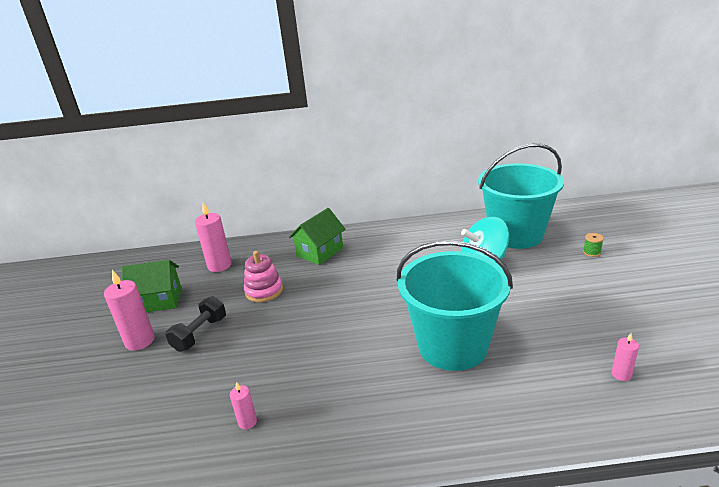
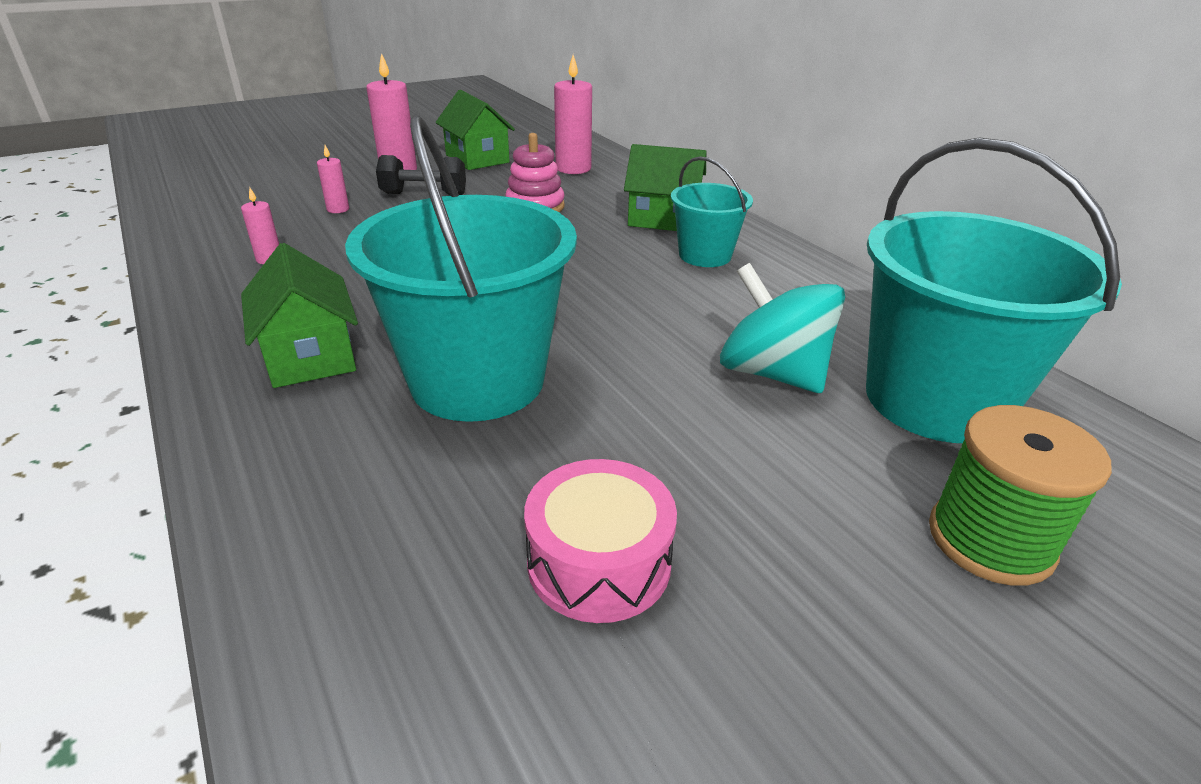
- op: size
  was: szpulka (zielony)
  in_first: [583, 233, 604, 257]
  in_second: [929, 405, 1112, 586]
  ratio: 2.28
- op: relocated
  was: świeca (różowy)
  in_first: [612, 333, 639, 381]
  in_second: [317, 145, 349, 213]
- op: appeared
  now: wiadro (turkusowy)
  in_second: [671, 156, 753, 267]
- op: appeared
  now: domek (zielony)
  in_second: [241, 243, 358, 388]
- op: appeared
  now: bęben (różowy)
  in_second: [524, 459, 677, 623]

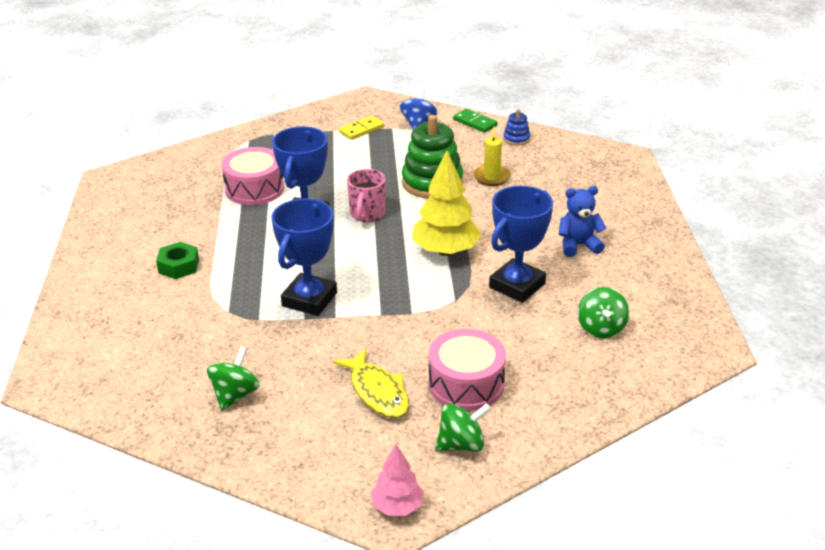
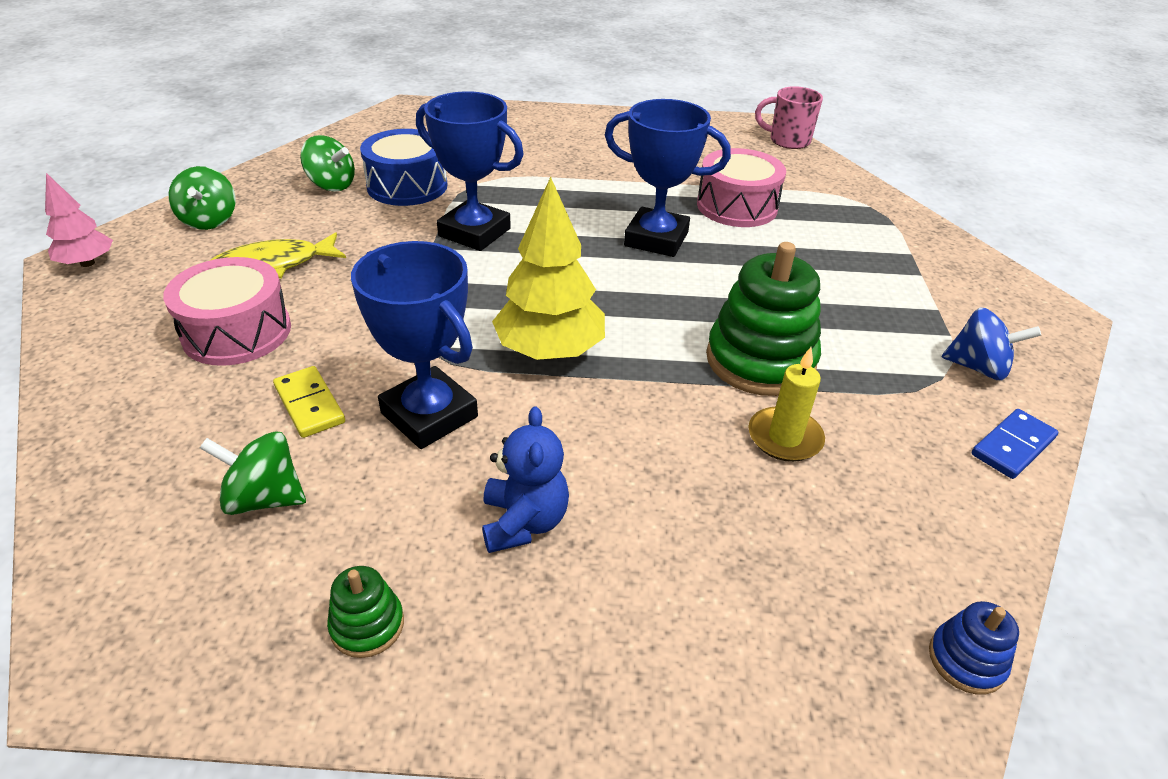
- op: colour
  was: kostka domina (zielony)
  now: kostka domina (niebieski)
  in_first: [453, 109, 498, 133]
  in_second: [972, 409, 1058, 479]
- op: relocated
  was: zabawka nakładanka (niebieski)
  in_first: [503, 109, 530, 146]
  in_second: [929, 601, 1019, 695]
- op: relocated
  was: kostka domina (żółty)
  in_first: [339, 116, 384, 140]
  in_second: [273, 366, 345, 438]
- op: relocated
  was: kubek (różowy)
  in_first: [347, 169, 386, 222]
  in_second: [755, 86, 823, 149]
- op: missing
  was: nakrętka (zielony)
  in_first: [156, 242, 199, 279]
- op: relocated
  was: bączek (zielony)
  in_first: [435, 403, 491, 452]
  in_second: [168, 166, 236, 230]
- op: appeared
  now: bęben (niebieski)
  in_second: [360, 129, 448, 206]
- op: appeared
  now: zabawka nakładanka (zielony)
  in_second: [327, 566, 404, 658]

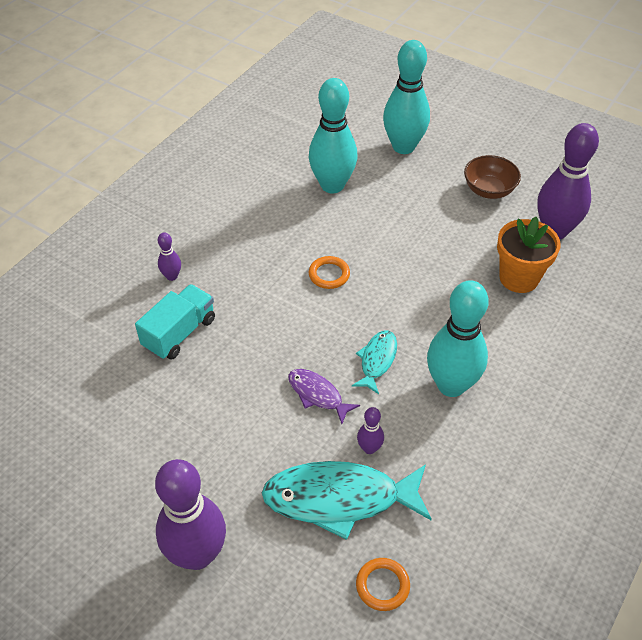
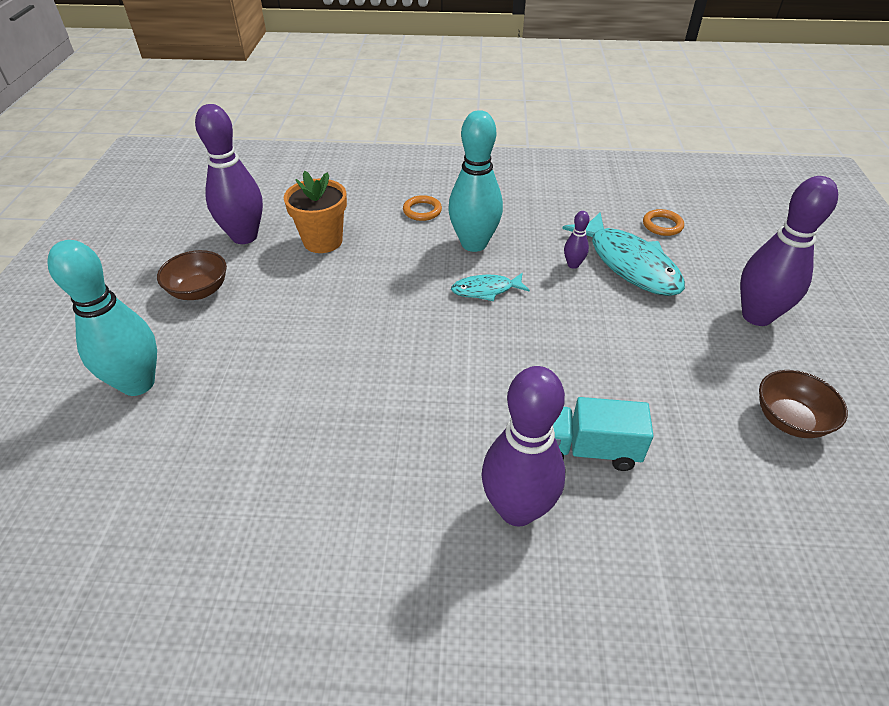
- op: missing
  was: kręgiel (turkusowy)
  in_first: [308, 78, 357, 193]
- op: size
  was: kręgiel (fioletowy)
  in_first: [158, 232, 181, 281]
  in_second: [481, 366, 565, 527]
  ratio: 2.28
- op: relocated
  was: pierścień (pomarańczowy)
  in_first: [309, 256, 350, 289]
  in_second: [403, 195, 442, 221]
- op: missing
  was: ryba (fioletowy)
  in_first: [288, 369, 360, 424]
- op: appeared
  now: miska (brązowy)
  in_second: [759, 370, 848, 438]

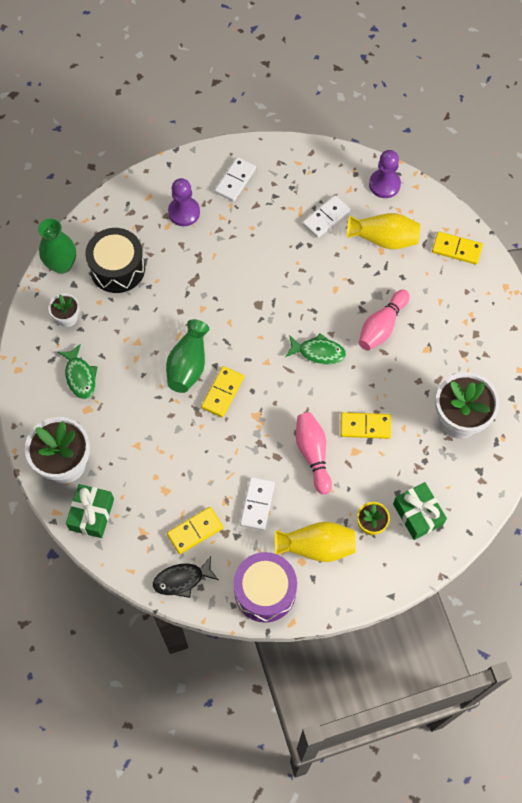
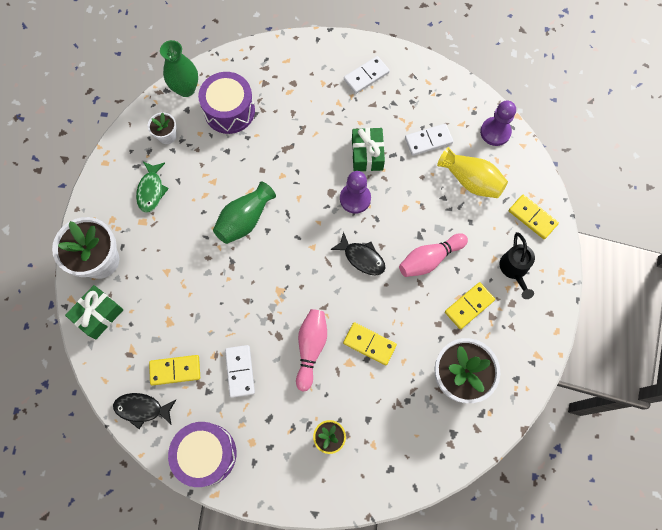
- op: relocated
  was: pionek (fioletowy)
  in_first: [168, 178, 200, 226]
  in_second: [340, 171, 371, 214]
- op: colour
  was: bęben (czarny)
  now: bęben (fioletowy)
  in_first: [85, 228, 145, 293]
  in_second: [198, 72, 255, 134]
- op: colour
  was: ryba (zielony)
  now: ryba (czarny)
  in_first: [285, 333, 346, 364]
  in_second: [330, 232, 385, 275]
- op: relocated
  was: kostka domina (żółty)
  in_first: [201, 366, 244, 417]
  in_second: [445, 282, 495, 329]
- op: spun
  was: kostka domina (biały)
  in_first: [240, 477, 275, 530]
  in_second: [225, 345, 255, 398]
  clockwise: -45
- op: relocated
  was: prezent (zielony)
  in_first: [393, 482, 447, 540]
  in_second: [352, 128, 385, 171]
- op: missing
  was: wazon (żółty)
  in_first: [275, 522, 356, 562]
- op: appeared
  now: konewka (czarny)
  in_second: [500, 232, 535, 299]

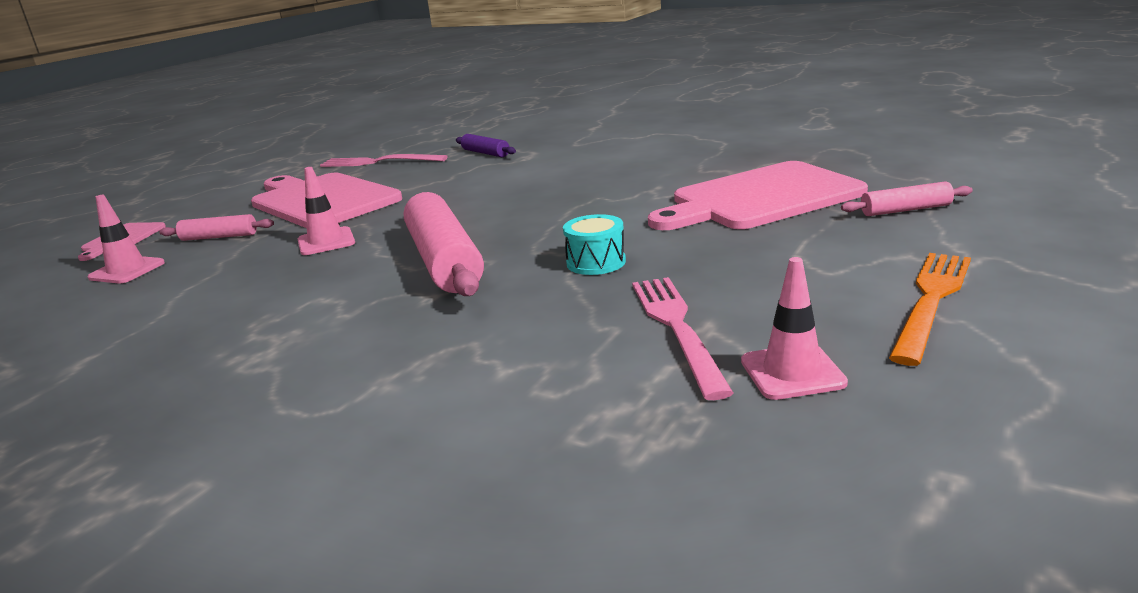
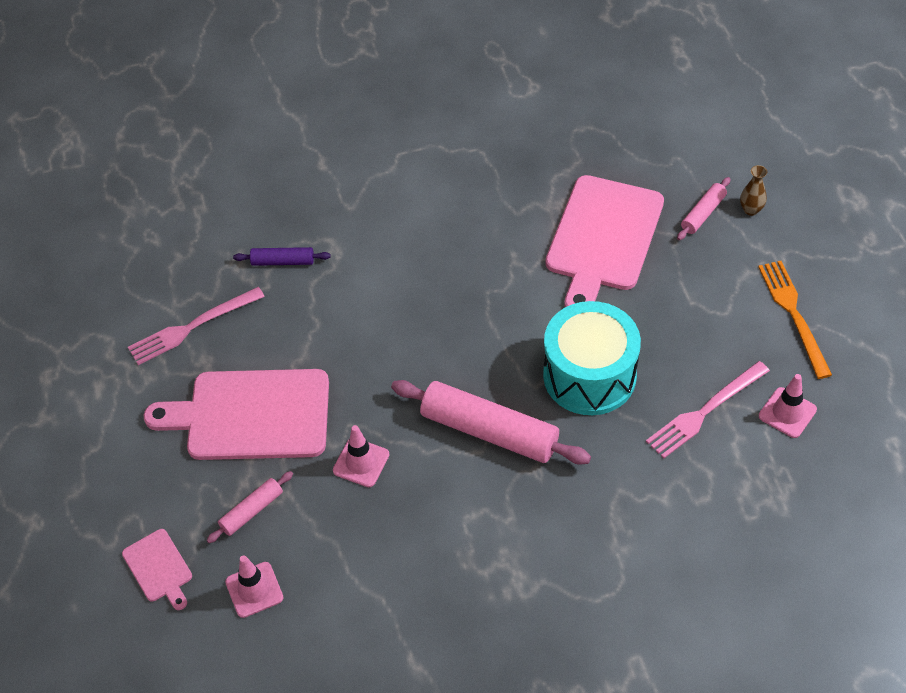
- op: size
  was: bęben (turkusowy)
  in_first: [563, 214, 626, 275]
  in_second: [543, 301, 641, 415]
  ratio: 2.16
- op: spun
  was: widelec (różowy)
  in_first: [632, 277, 733, 400]
  in_second: [646, 361, 770, 459]
  clockwise: -75
- op: appeared
  now: wazon (brązowy)
  in_second: [740, 165, 767, 216]

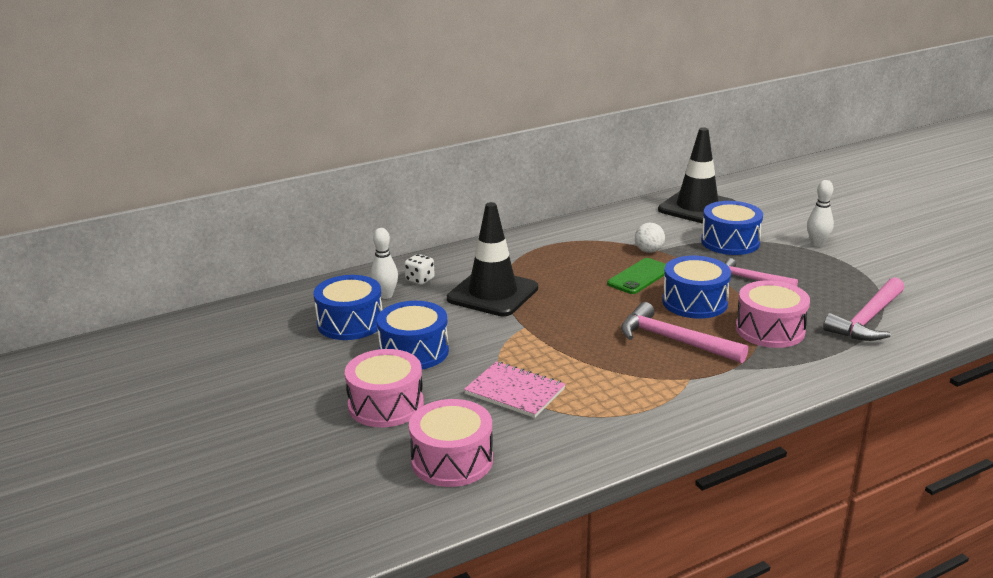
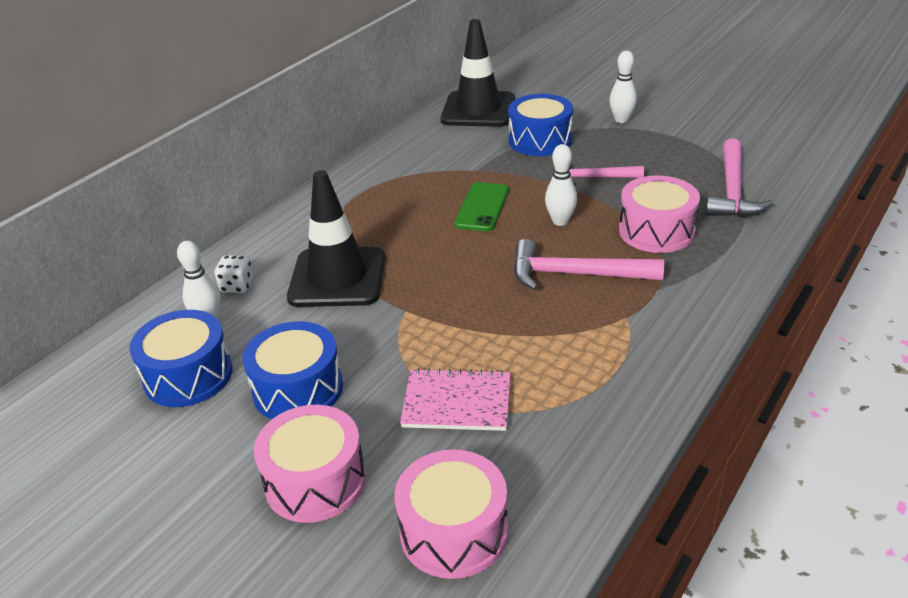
- op: missing
  was: piłka (biały)
  in_first: [635, 223, 665, 253]
- op: exchanged
  was: bęben (niebieski)
  now: kręgiel (biały)
  in_first: [662, 256, 731, 319]
  in_second: [545, 144, 577, 226]

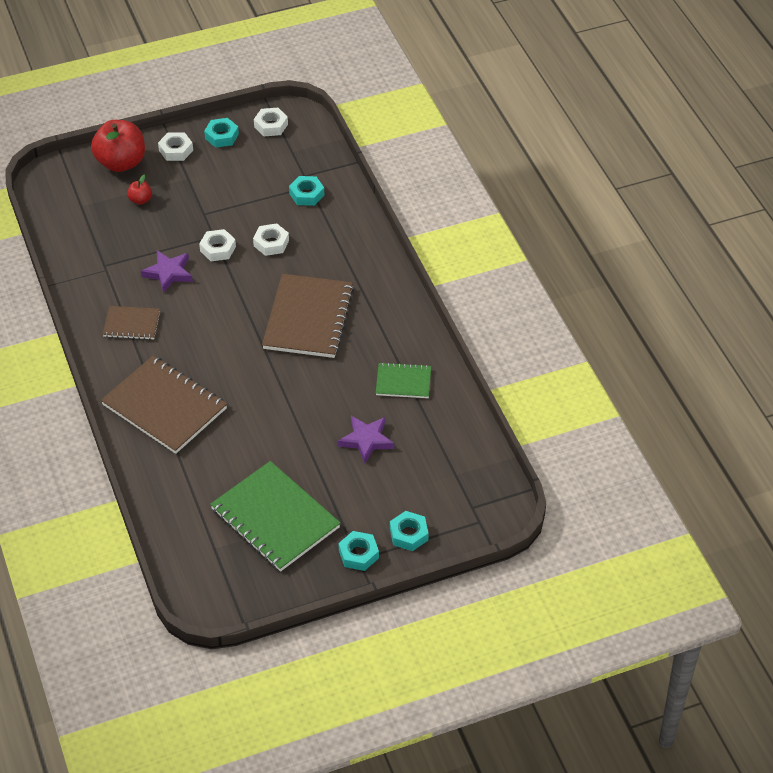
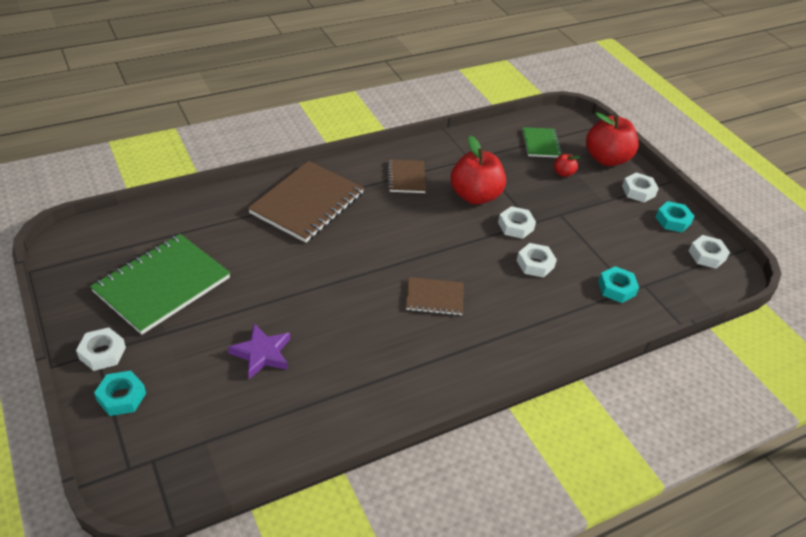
- op: exchanged
  was: gwiazda (fioletowy)
  now: jabłko (czerwony)
  in_first: [141, 251, 193, 293]
  in_second: [451, 136, 506, 205]
- op: size
  was: zeszyt (brązowy)
  in_first: [262, 274, 354, 358]
  in_second: [406, 277, 463, 316]
  ratio: 0.53
- op: relocated
  was: zeszyt (zielony)
  in_first: [376, 362, 431, 398]
  in_second: [522, 127, 562, 158]
- op: colour
  was: nakrętka (turkusowy)
  now: nakrętka (biały)
  in_first: [339, 531, 379, 571]
  in_second: [76, 327, 126, 371]

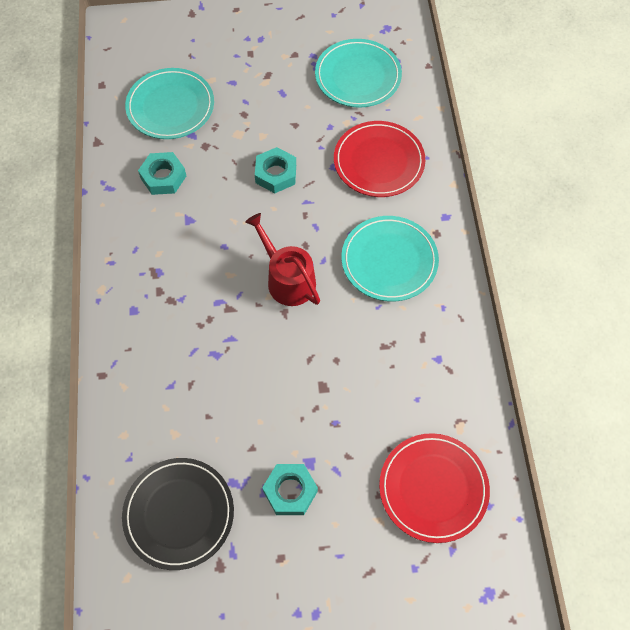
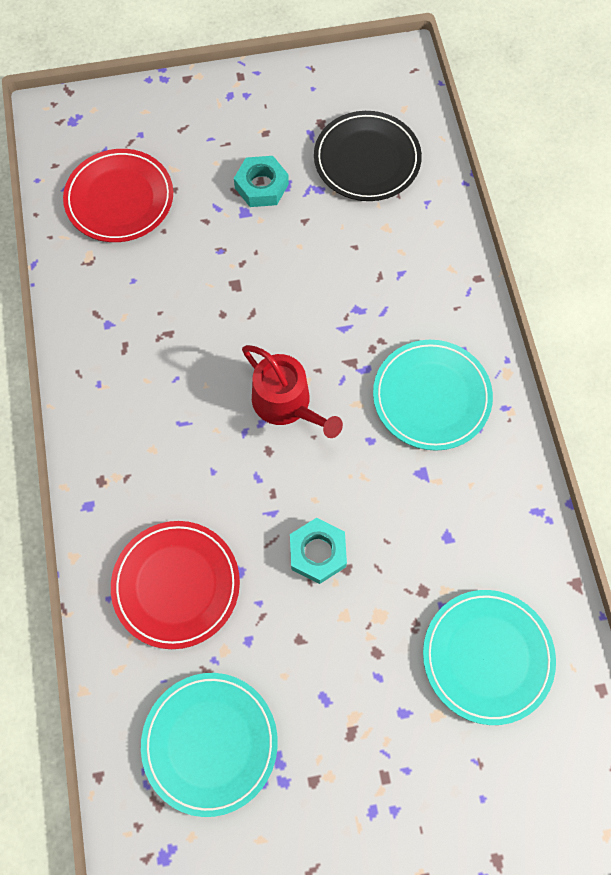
- op: missing
  was: nakrętka (turkusowy)
  in_first: [138, 152, 186, 195]
- op: relocated
  was: talerz (turkusowy)
  in_first: [341, 216, 439, 302]
  in_second: [373, 340, 493, 451]

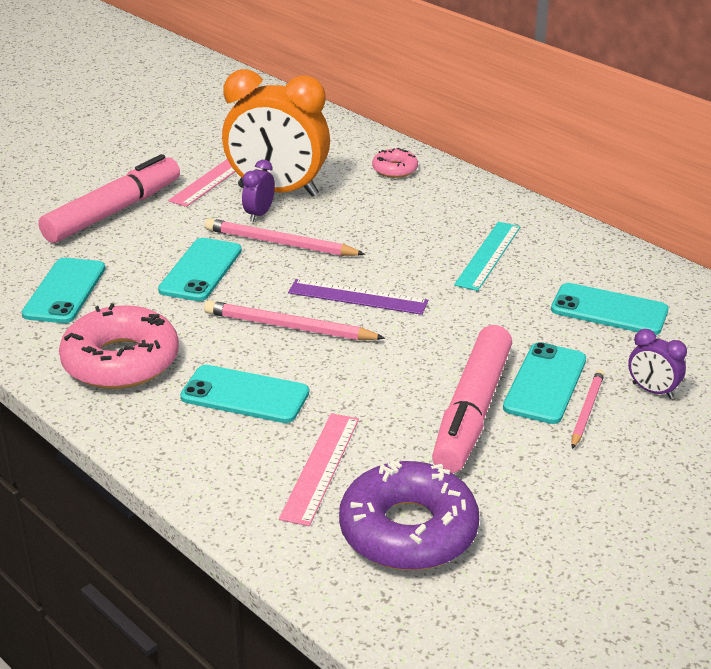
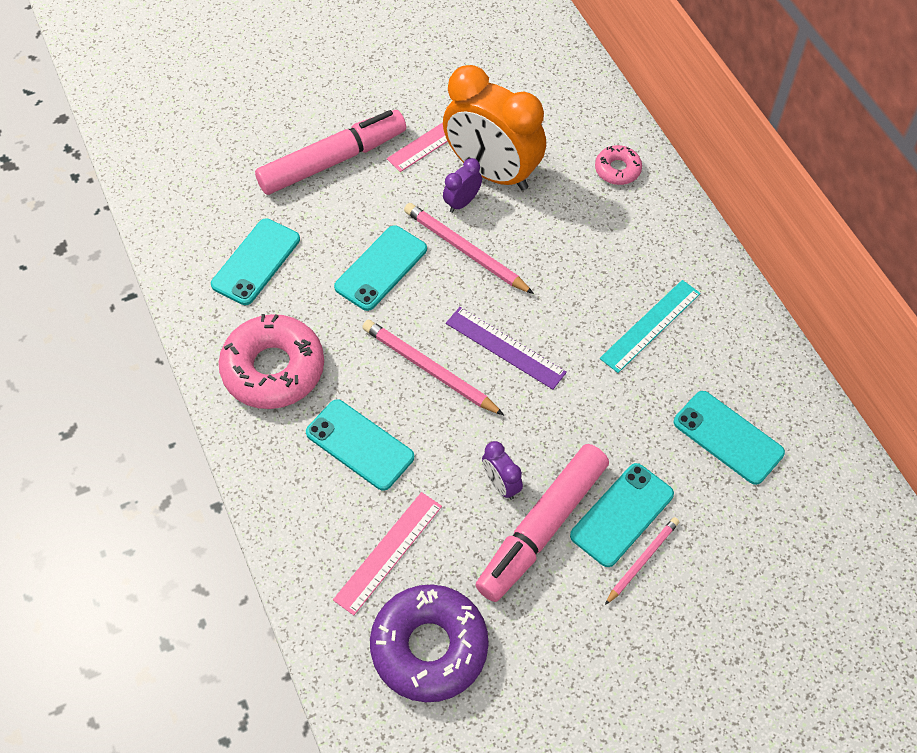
- op: relocated
  was: budzik (fioletowy)
  in_first: [628, 329, 687, 399]
  in_second: [482, 441, 523, 500]

